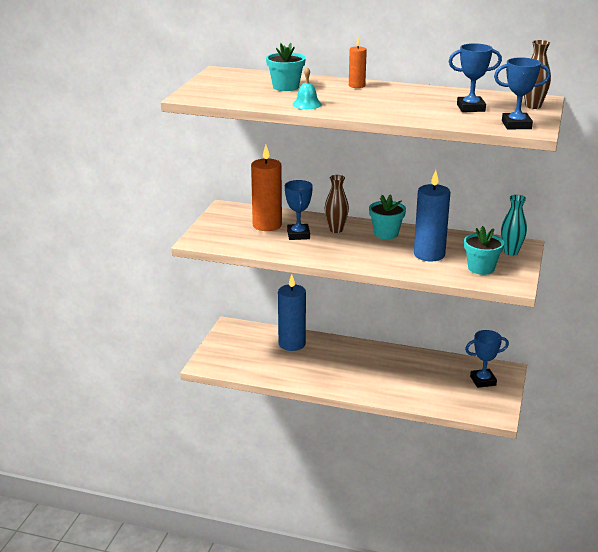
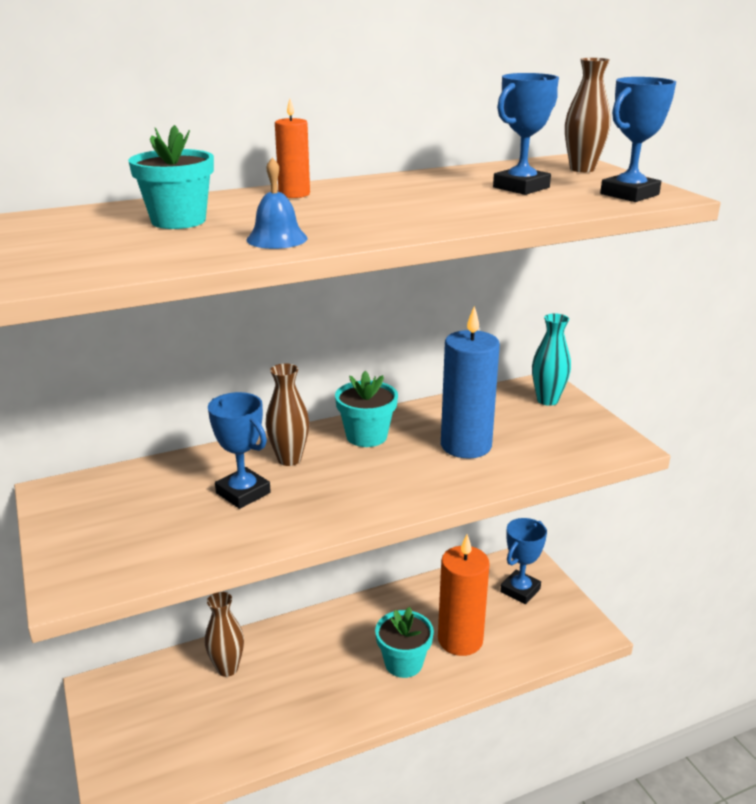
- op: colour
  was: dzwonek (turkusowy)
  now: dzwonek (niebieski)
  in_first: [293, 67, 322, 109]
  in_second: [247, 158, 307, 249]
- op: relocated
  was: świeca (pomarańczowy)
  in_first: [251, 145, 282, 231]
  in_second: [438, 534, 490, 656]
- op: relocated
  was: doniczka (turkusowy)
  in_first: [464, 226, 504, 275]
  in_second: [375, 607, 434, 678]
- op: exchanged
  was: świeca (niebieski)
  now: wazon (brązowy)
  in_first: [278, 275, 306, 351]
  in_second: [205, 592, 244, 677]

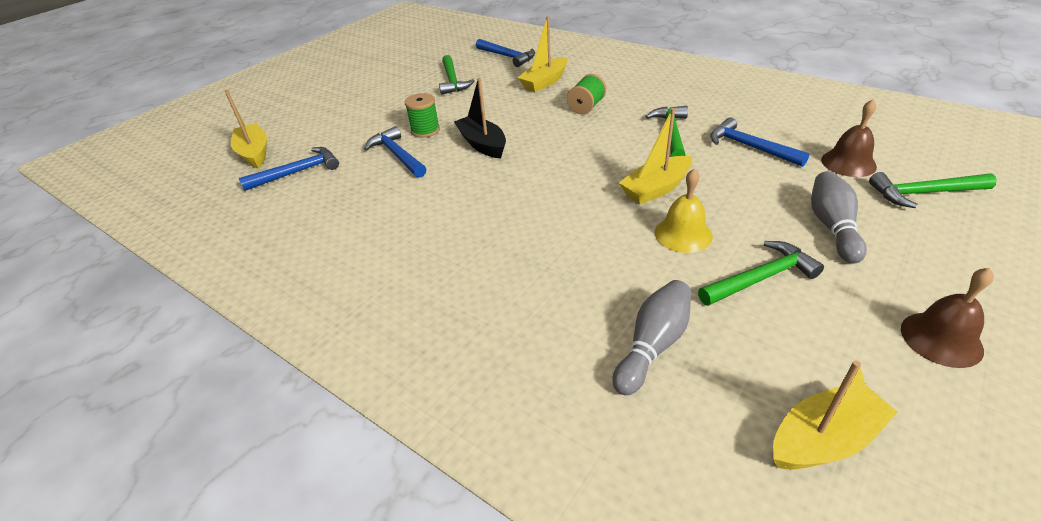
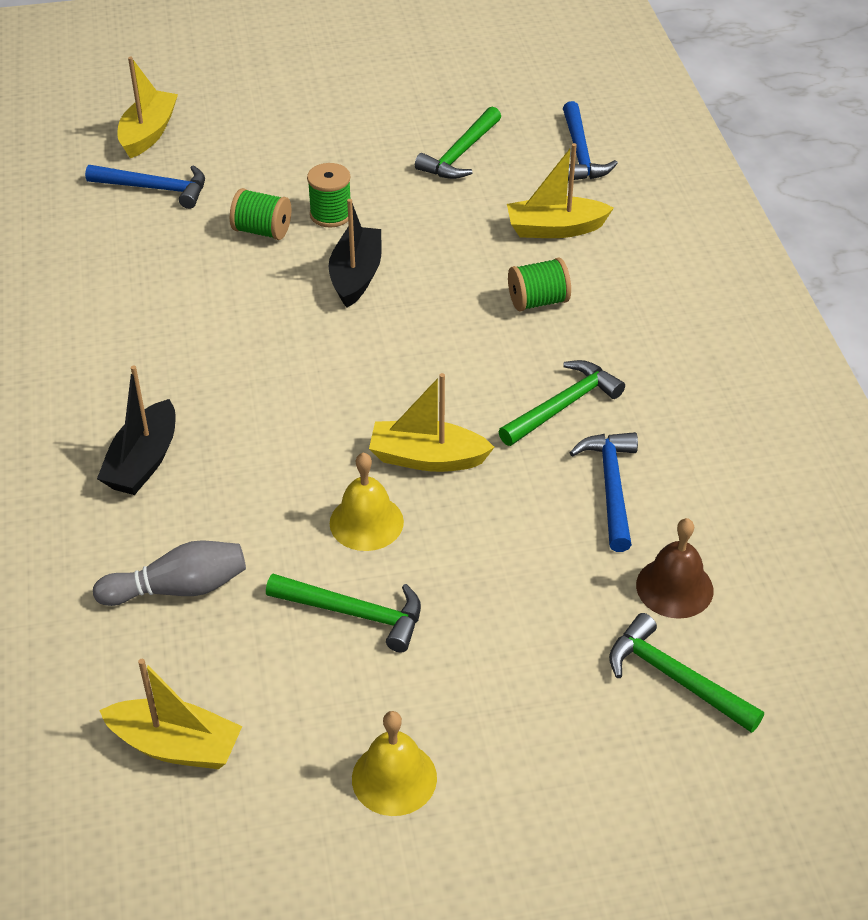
- op: exchanged
  was: młotek (niebieski)
  now: szpulka (zielony)
  in_first: [364, 126, 426, 178]
  in_second: [230, 188, 291, 240]
- op: missing
  was: kręgiel (szary)
  in_first: [811, 171, 867, 263]
- op: colour
  was: dzwonek (brązowy)
  now: dzwonek (żółty)
  in_first: [901, 268, 994, 368]
  in_second: [352, 711, 437, 816]
- op: appeared
  now: łódka (czarny)
  in_second: [97, 365, 175, 495]

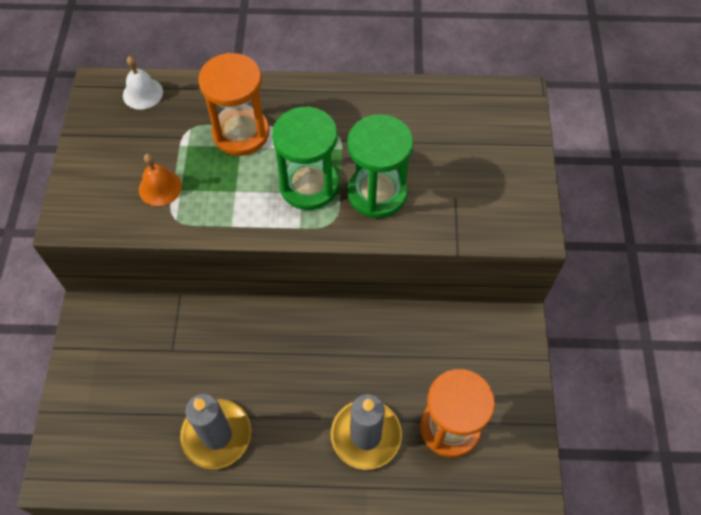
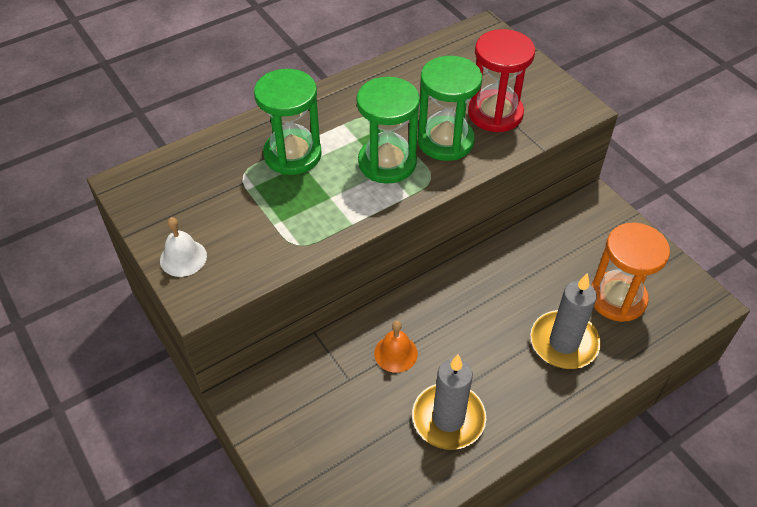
- op: colour
  was: klepsydra (pomarańczowy)
  now: klepsydra (zielony)
  in_first: [198, 53, 269, 156]
  in_second: [254, 69, 322, 175]
- op: relocated
  was: dzwonek (biały)
  in_first: [123, 56, 163, 110]
  in_second: [160, 217, 207, 277]
- op: relocated
  was: dzwonek (pomarańczowy)
  in_first: [139, 153, 182, 206]
  in_second: [374, 321, 418, 373]
- op: appeared
  now: klepsydra (czerwony)
  in_second: [468, 29, 535, 133]

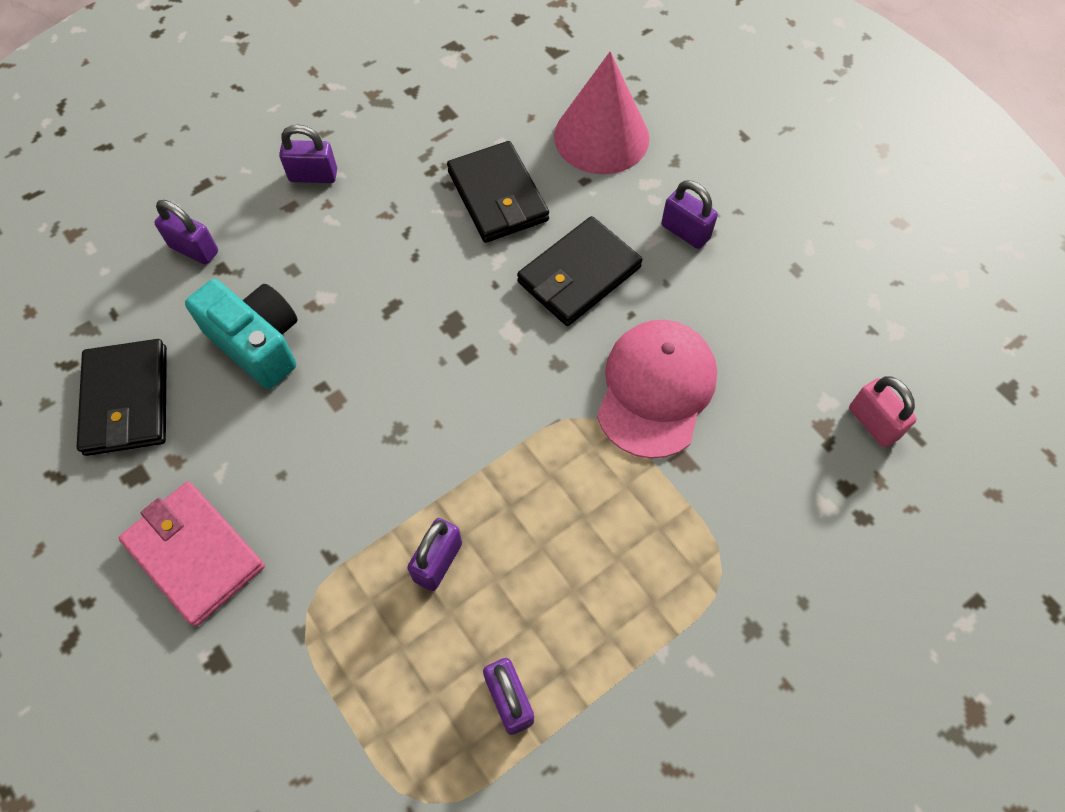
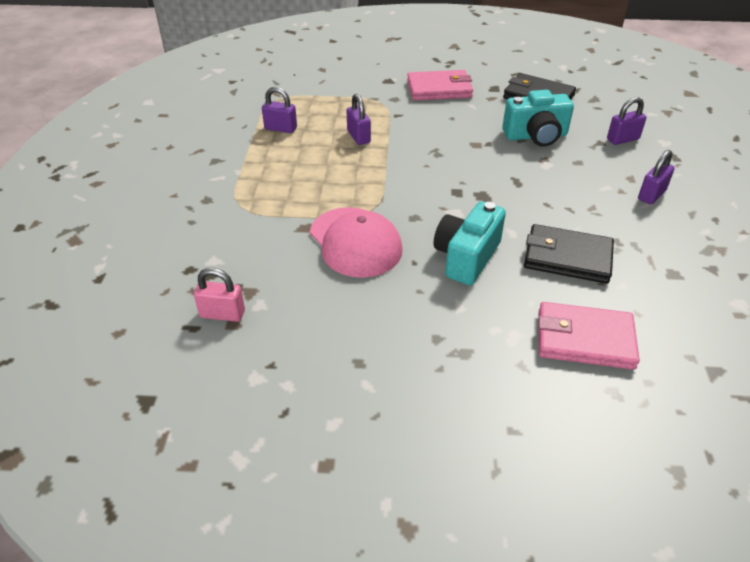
- op: exchanged
  was: stożek (różowy)
  now: portfel (różowy)
  in_first: [554, 51, 649, 174]
  in_second: [539, 302, 640, 370]
- op: missing
  was: kłódka (fioletowy)
  in_first: [661, 180, 718, 249]
- op: exchanged
  was: portfel (czarny)
  now: aparat fotograficzny (turkusowy)
  in_first: [517, 216, 643, 326]
  in_second: [434, 201, 506, 285]

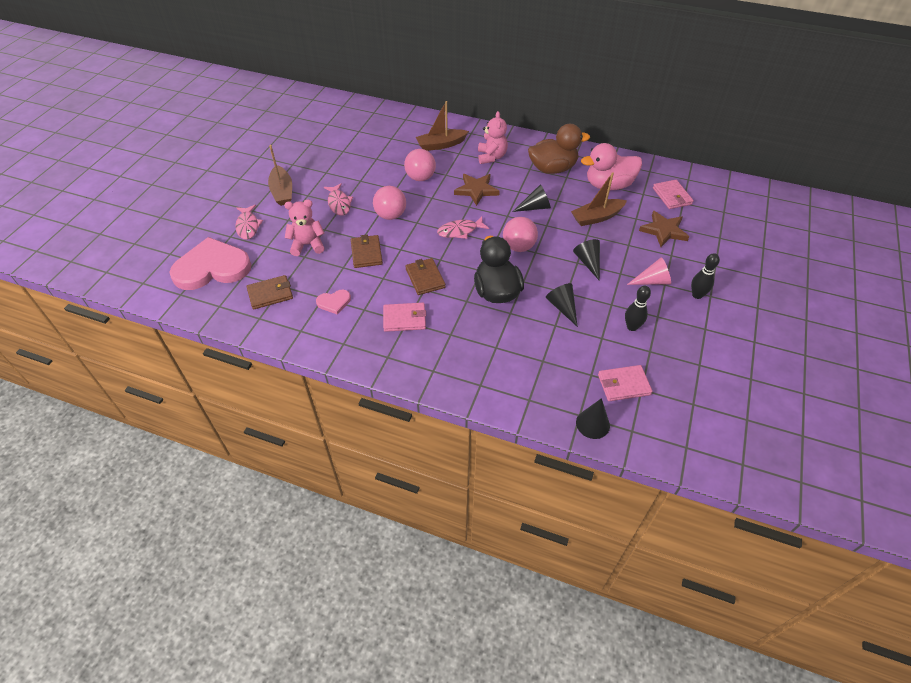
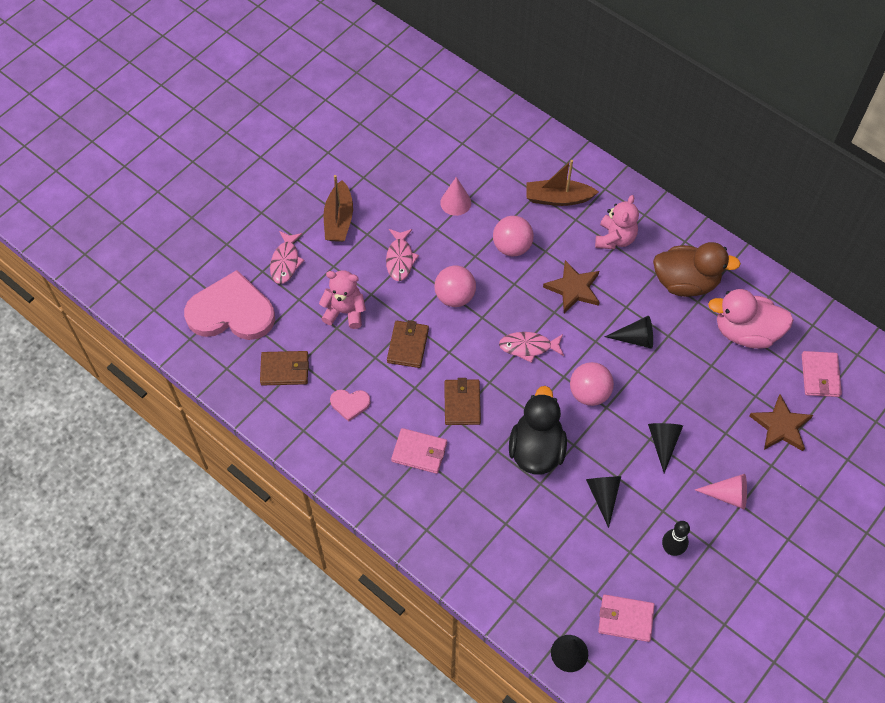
- op: missing
  was: łódka (brązowy)
  in_first: [571, 172, 627, 226]
- op: missing
  was: kręgiel (czarny)
  in_first: [691, 253, 720, 299]
- op: appeared
  now: stożek (różowy)
  in_second: [440, 177, 471, 216]

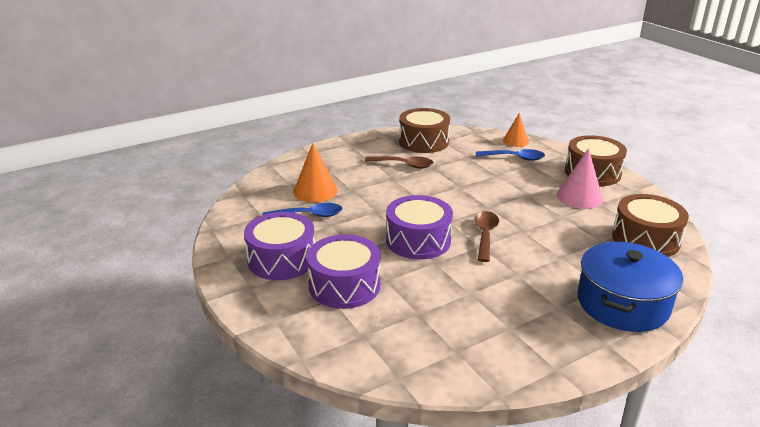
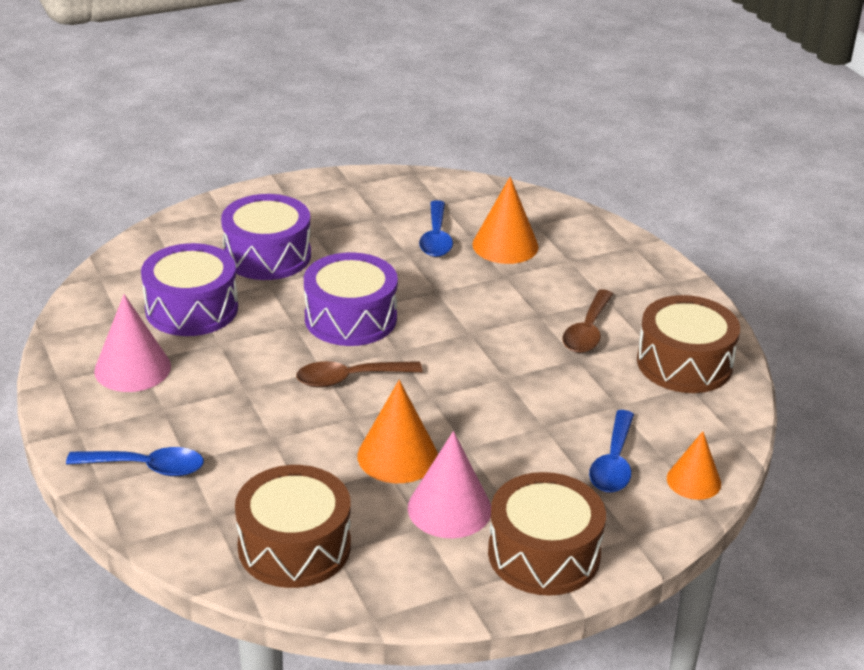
- op: spun
  was: łyżka (brązowy)
  in_first: [474, 211, 499, 262]
  in_second: [296, 361, 423, 387]
  clockwise: 150
- op: relocated
  was: bęben (fioletowy)
  in_first: [244, 212, 315, 280]
  in_second: [141, 243, 238, 336]
- op: exchanged
  was: garnek (niebieski)
  now: łyżka (niebieski)
  in_first: [578, 242, 683, 332]
  in_second: [66, 447, 204, 476]
- op: appeared
  now: stożek (różowy)
  in_second: [94, 294, 171, 392]
- op: appeared
  now: stożek (pomarańczowy)
  in_second: [357, 380, 438, 483]

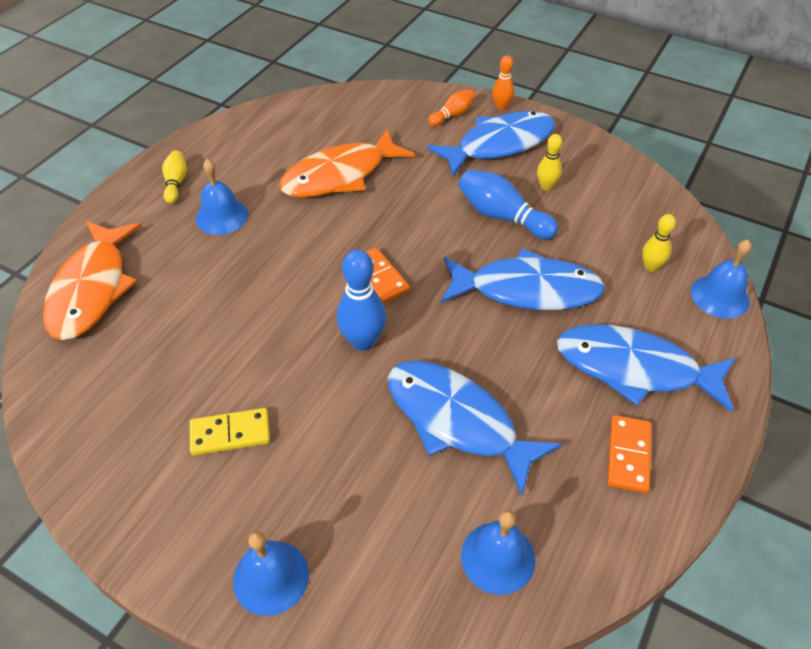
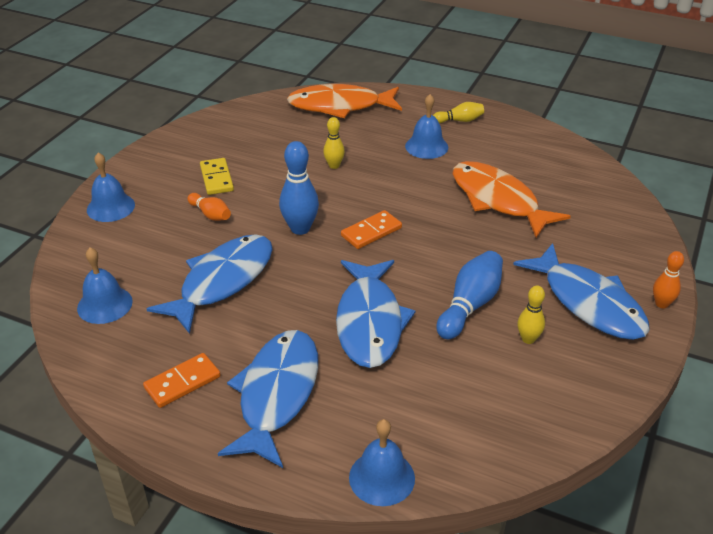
- op: relocated
  was: kręgiel (pomarańczowy)
  in_first: [428, 89, 475, 126]
  in_second: [187, 193, 231, 221]
- op: relocated
  was: kręgiel (żółty)
  in_first: [642, 214, 676, 272]
  in_second: [323, 117, 345, 169]
- op: spun
  was: kostka domina (pomarańczowy)
  in_first: [607, 415, 651, 493]
  in_second: [143, 353, 220, 408]
  clockwise: -45

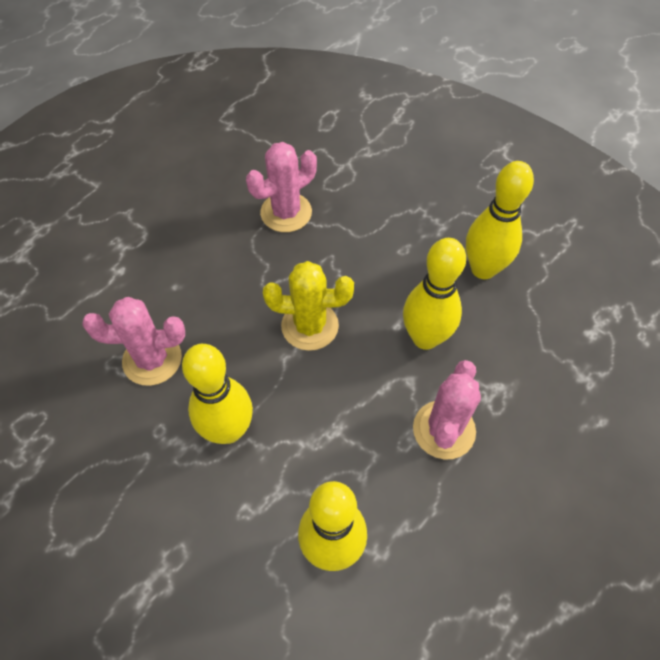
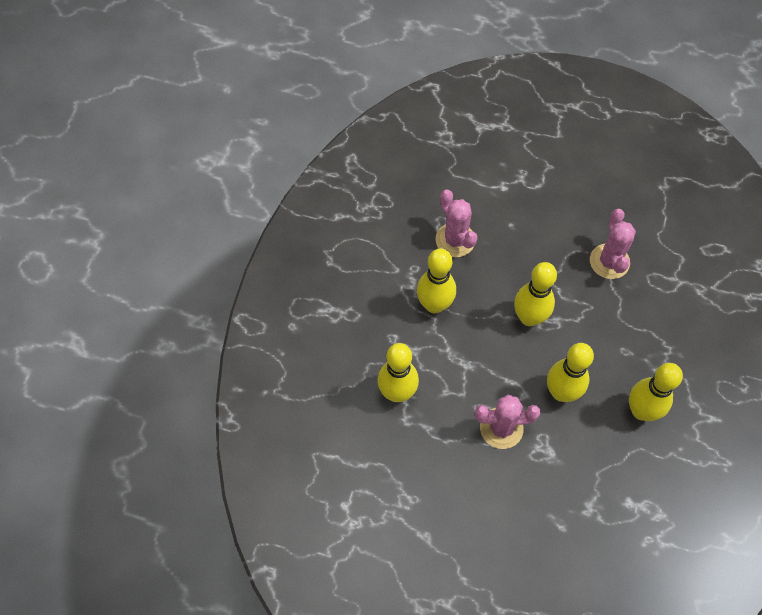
- op: spun
  was: kaktus (różowy)
  in_first: [246, 142, 317, 232]
  in_second: [590, 209, 636, 279]
  clockwise: 60
- op: exchanged
  was: kaktus (żółty)
  now: kręgiel (żółty)
  in_first: [263, 261, 354, 351]
  in_second: [514, 262, 557, 326]

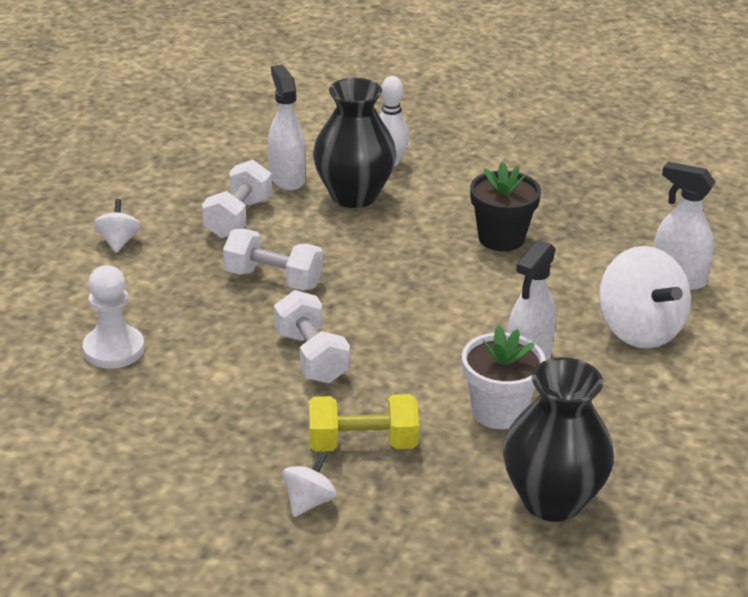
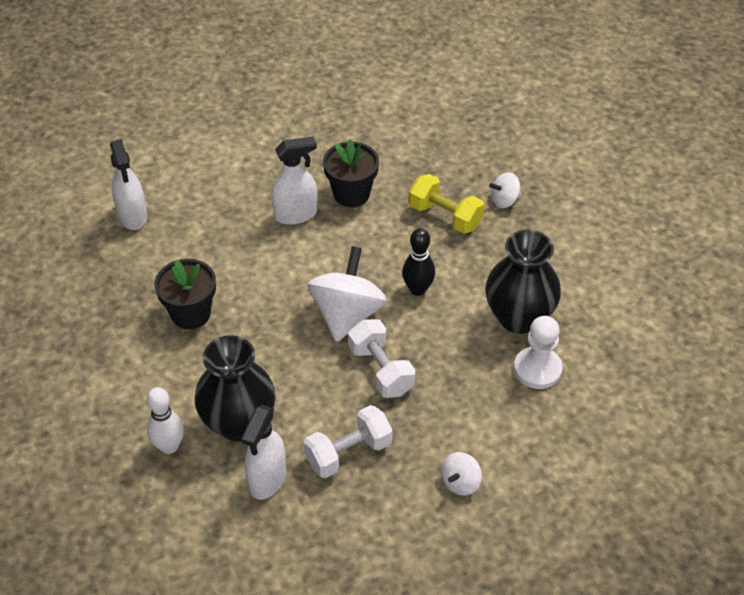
- op: relocated
  was: bączek (biały)
  in_first: [599, 246, 691, 349]
  in_second: [308, 246, 387, 342]
- op: exchanged
  was: hantel (biały)
  now: kręgiel (czarny)
  in_first: [274, 290, 350, 383]
  in_second: [402, 228, 435, 296]
- op: colour
  was: doniczka (biały)
  now: doniczka (czarny)
  in_first: [462, 325, 546, 429]
  in_second: [323, 139, 379, 207]
- op: relocated
  was: wazon (czarny)
  in_first: [503, 357, 614, 522]
  in_second: [485, 230, 561, 334]

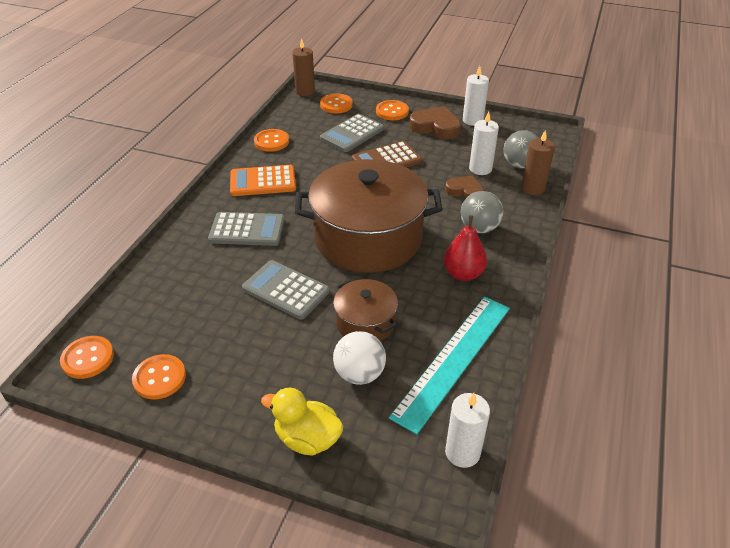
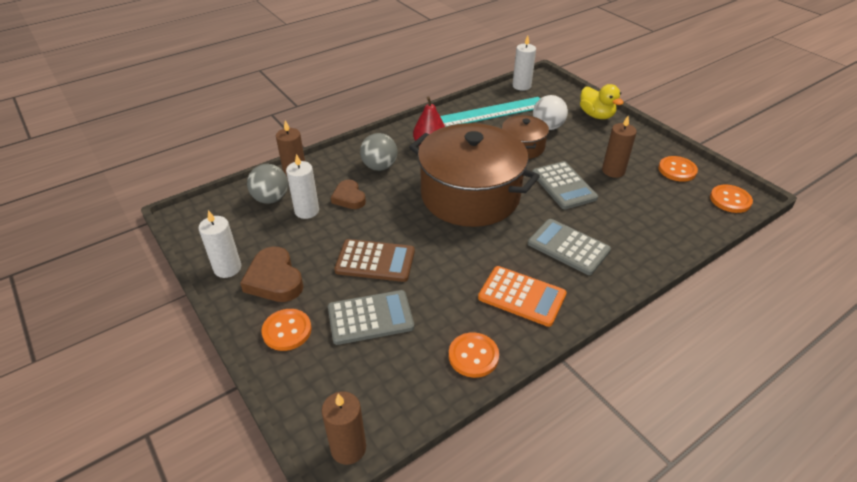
- op: missing
  was: guzik (pomarańczowy)
  in_first: [320, 94, 353, 113]
- op: appeared
  now: świeca (brązowy)
  in_second: [602, 116, 637, 178]

